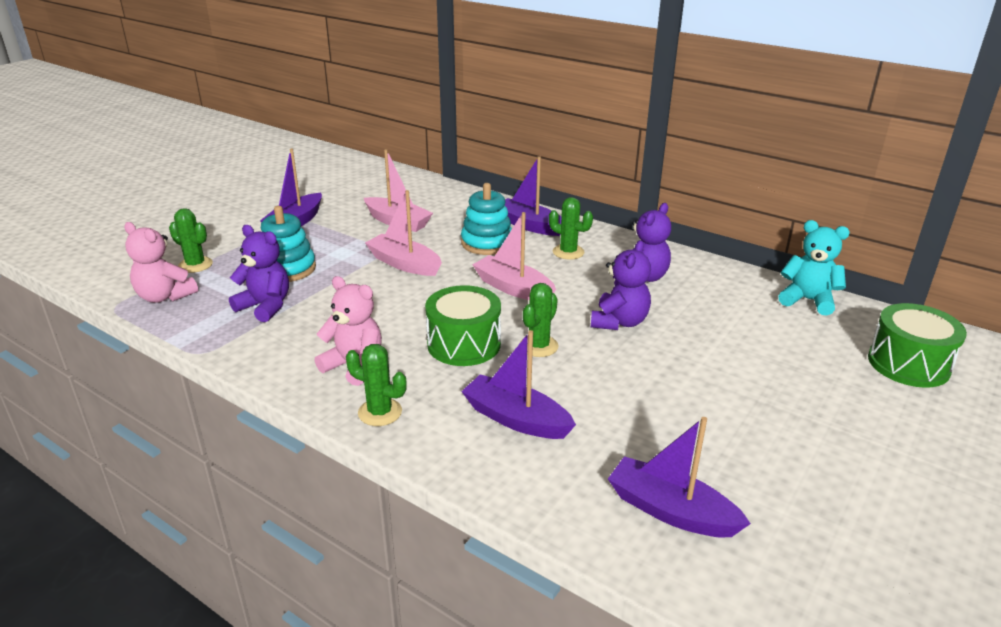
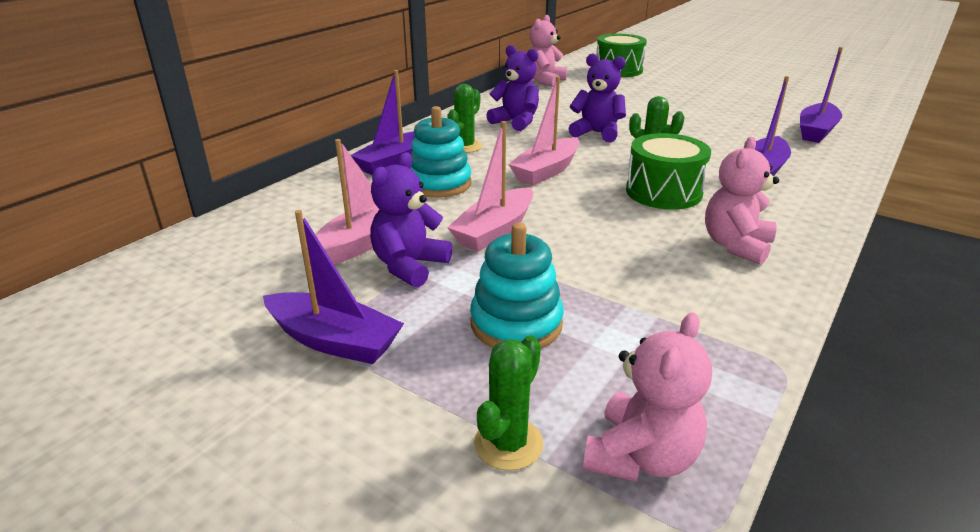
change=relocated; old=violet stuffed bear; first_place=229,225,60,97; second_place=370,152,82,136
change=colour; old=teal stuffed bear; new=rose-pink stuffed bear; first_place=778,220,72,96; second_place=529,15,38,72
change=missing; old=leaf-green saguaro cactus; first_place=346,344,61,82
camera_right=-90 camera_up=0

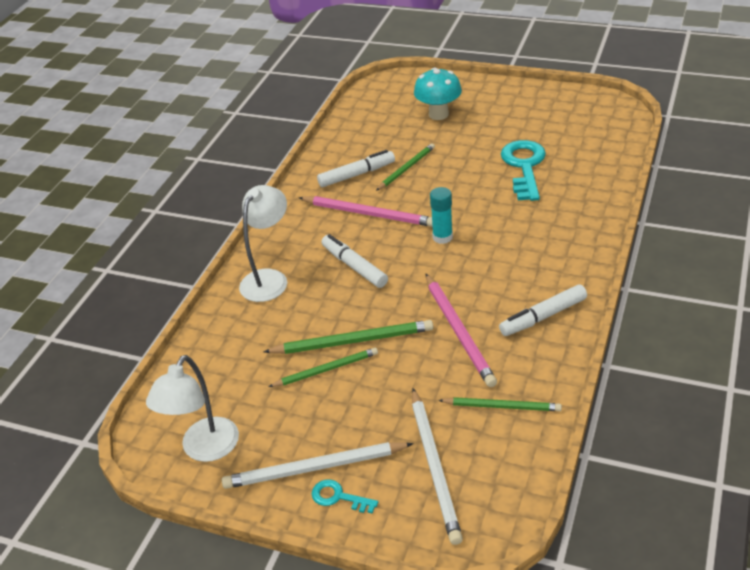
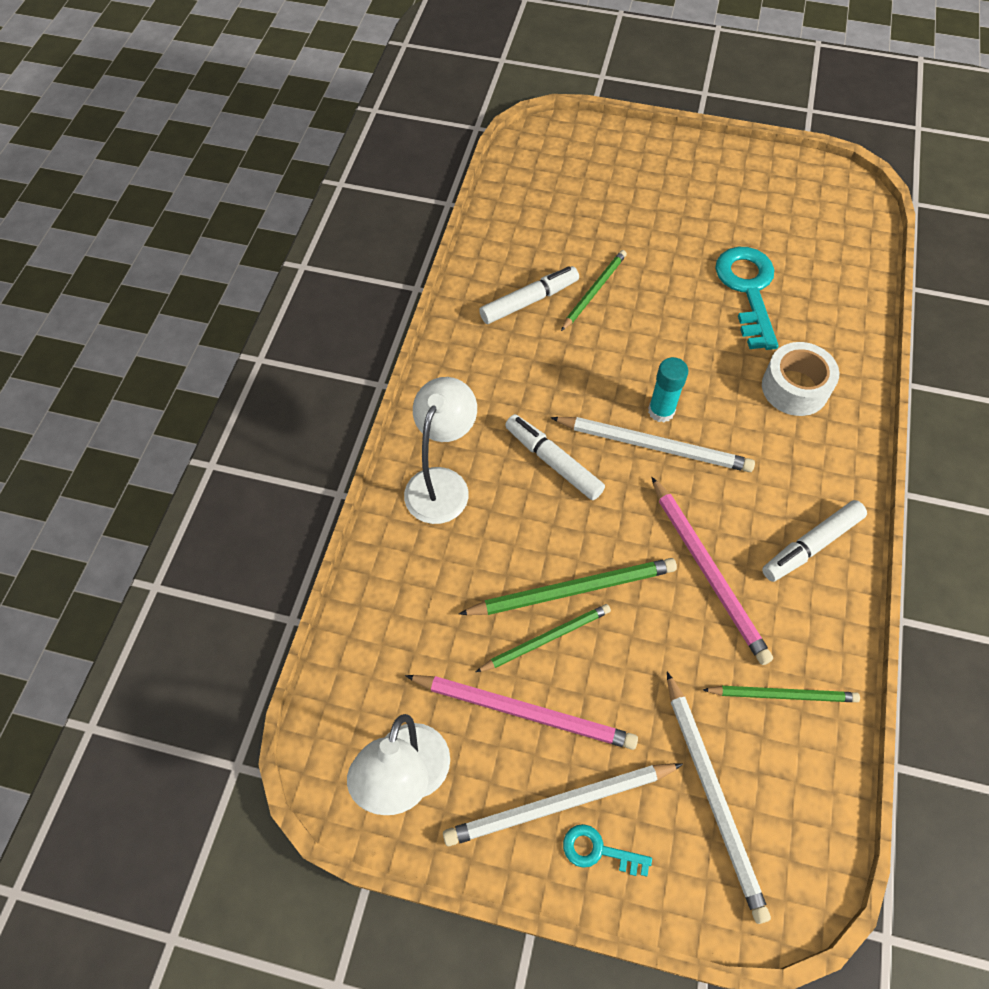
change=relocated; old=rose-pink lead pencil; first_place=299,196,133,31; second_place=405,675,233,75
change=appeared; new=snow-white lead pencil; second_place=551,417,204,55
change=appeared; new=snow-white sticky tape; second_place=762,342,77,74
change=missing; old=teal toadstool; first_place=414,67,48,53
camera_right=-10 camera_up=20

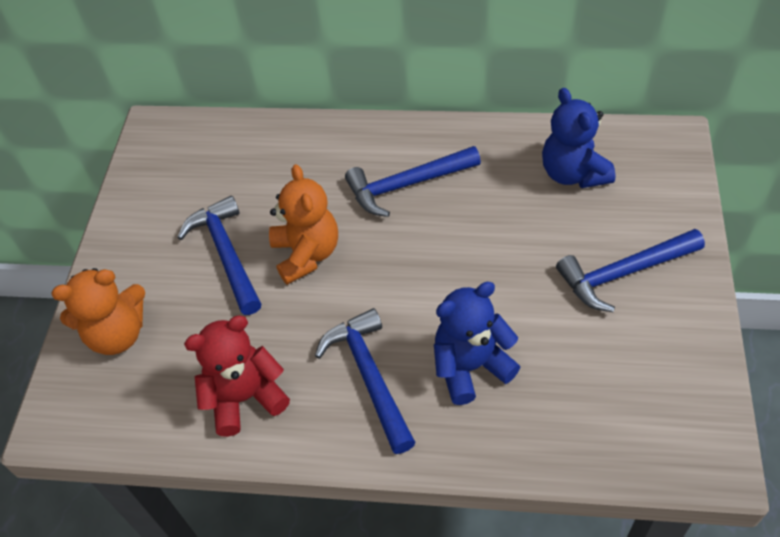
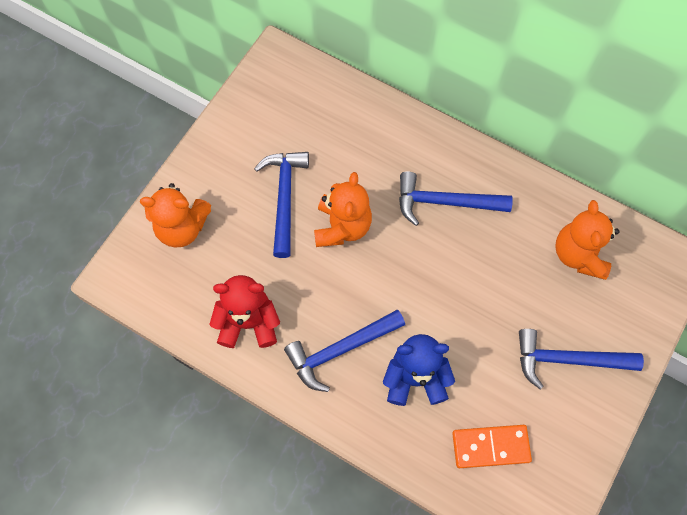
change=spun; old=cobalt carpenter's hammer; first_place=315,308,101,146; second_place=284,310,121,82; degrees=-120
change=appeared; new=orange-coloured domino tile; second_place=452,425,80,43
change=colour; old=cobalt stuffed bear; new=orange-coloured stuffed bear; first_place=542,88,74,100; second_place=555,200,64,80
camera_right=20 camera_up=15

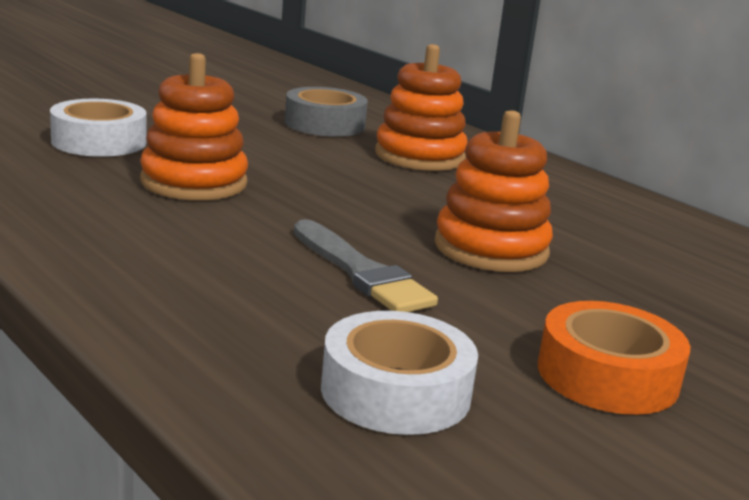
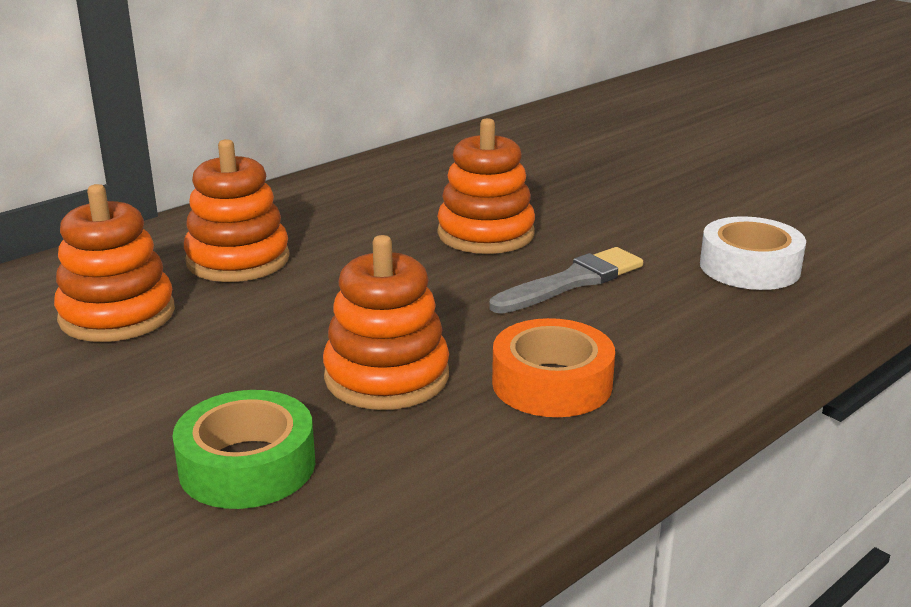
change=exchanged; old=grey sticky tape; new=orange-coloured stacking rings; first_place=285,87,83,50; second_place=54,184,121,158
change=colour; old=snow-white sticky tape; new=leaf-green sticky tape; first_place=50,99,97,58; second_place=172,390,143,119
change=relocated; old=orange-coloured sticky tape; first_place=538,301,153,114; second_place=492,318,123,99
camera_right=-90 camera_up=5

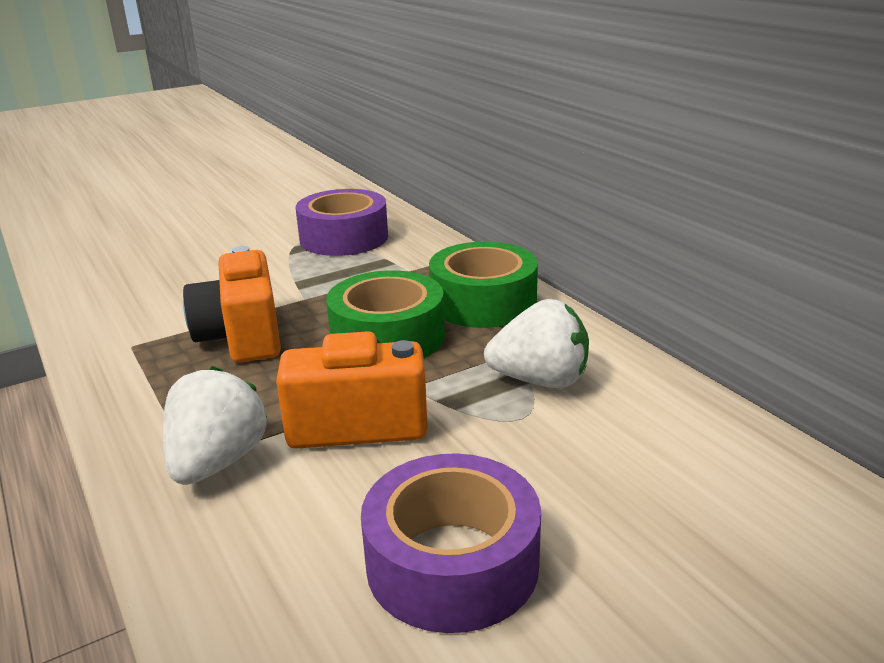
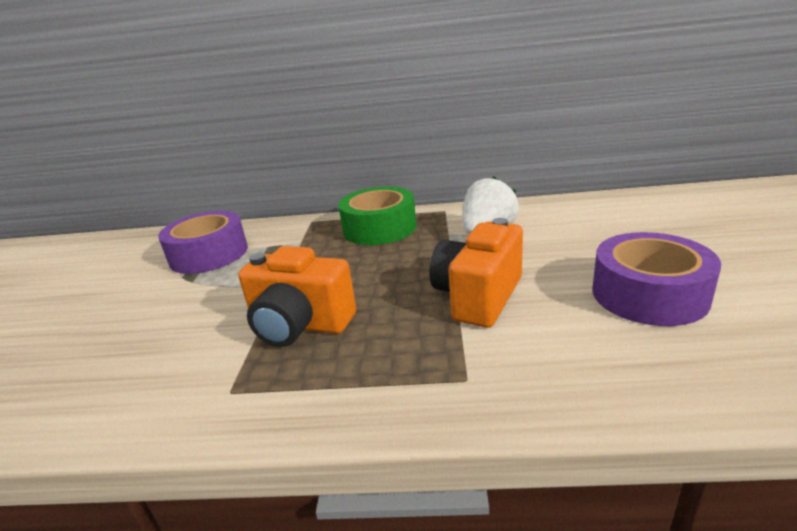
change=missing; old=snow-white strawberry; first_place=163,366,104,119
change=missing; old=leaf-green sticky tape; first_place=326,270,119,88
camera_right=-55 camera_up=0

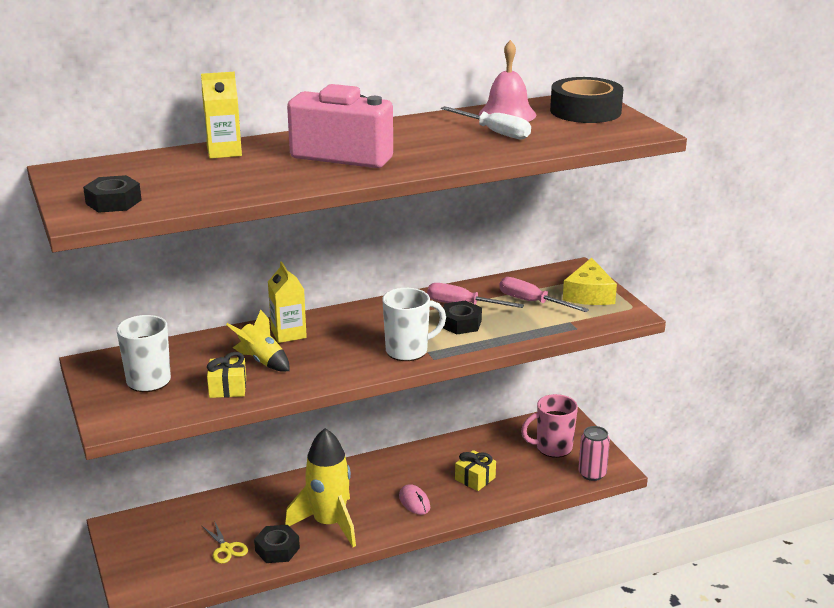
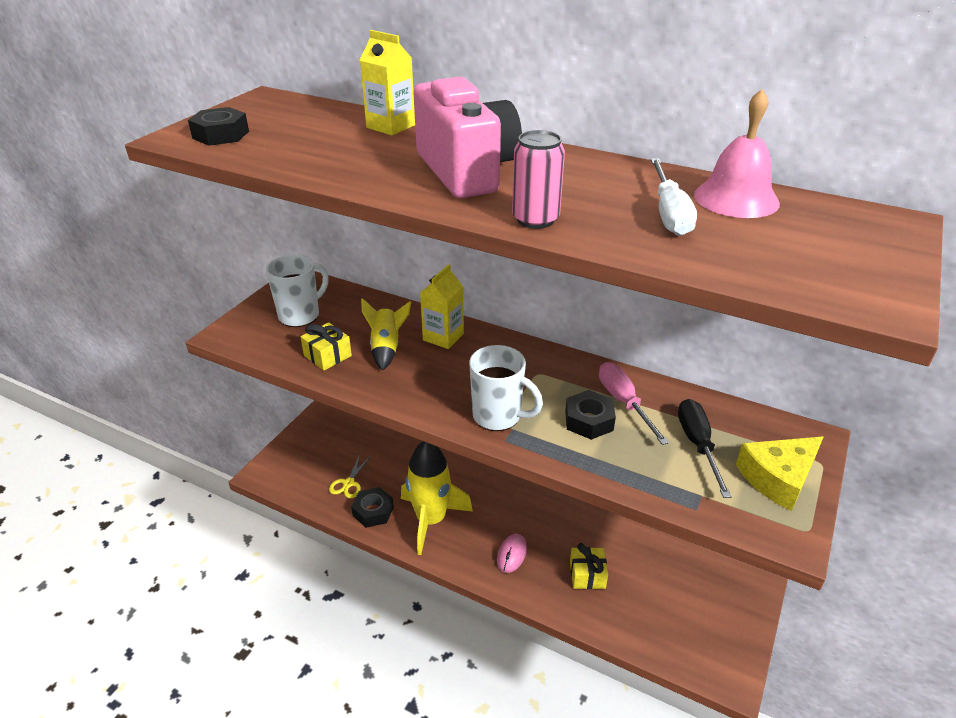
change=relocated; old=rose-pink soda can; first_place=578,426,32,55; second_place=512,130,53,99
change=colour; old=rose-pink flat screwdriver; new=jet-black flat screwdriver; first_place=499,277,90,35; second_place=678,399,54,99
change=missing; old=rose-pink tea mug; first_place=521,394,57,64
change=missing; old=jet-black sticky tape; first_place=550,77,73,46
camera_right=50 camera_up=10

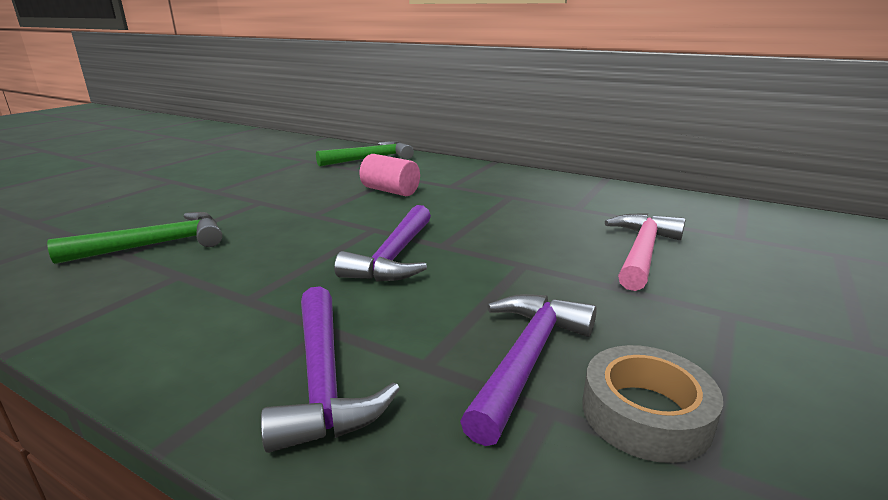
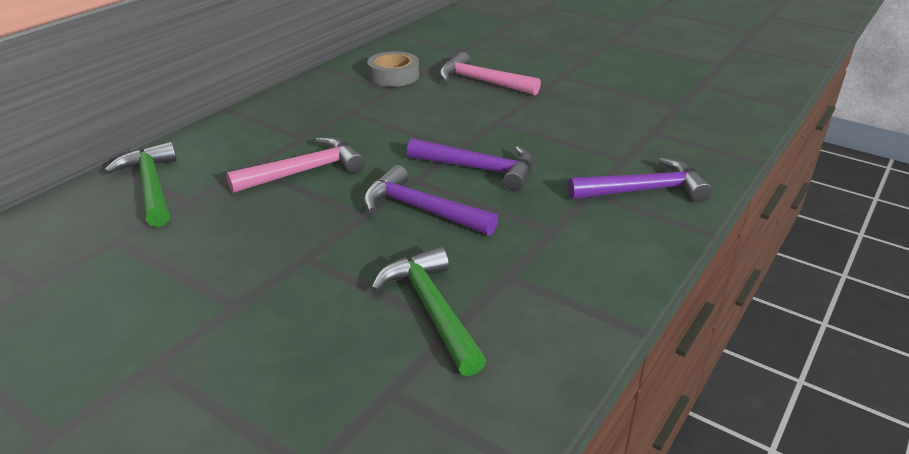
change=exchanged; old=rose-pink cylinder; new=rose-pink carpenter's hammer; first_place=359,154,61,42; second_place=226,137,139,56
change=relocated; old=violet carpenter's hammer; first_place=460,294,137,152; second_place=363,165,135,70
change=relocated; old=grey sticky tape; first_place=582,345,141,118; second_place=367,51,52,36
camera_right=-85 camera_up=10

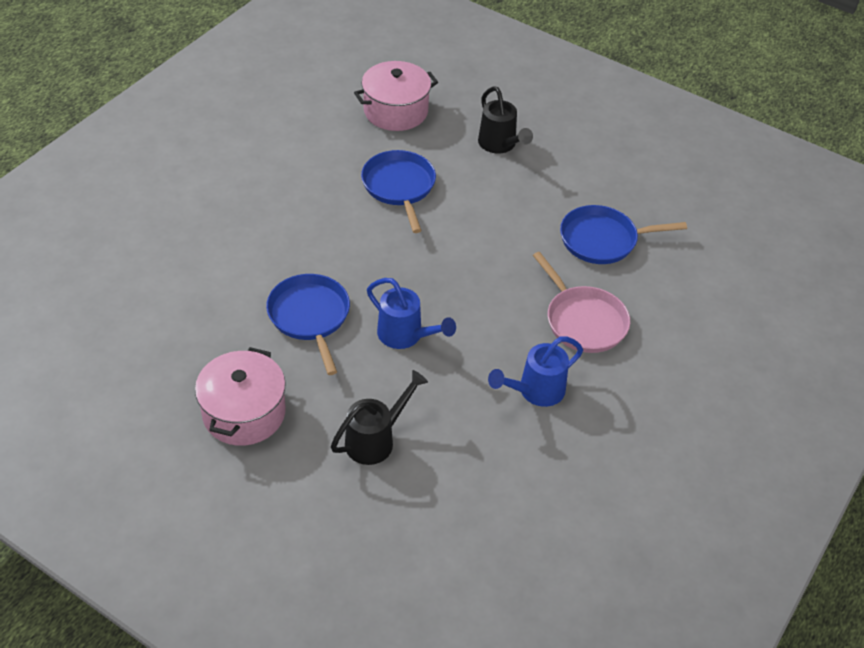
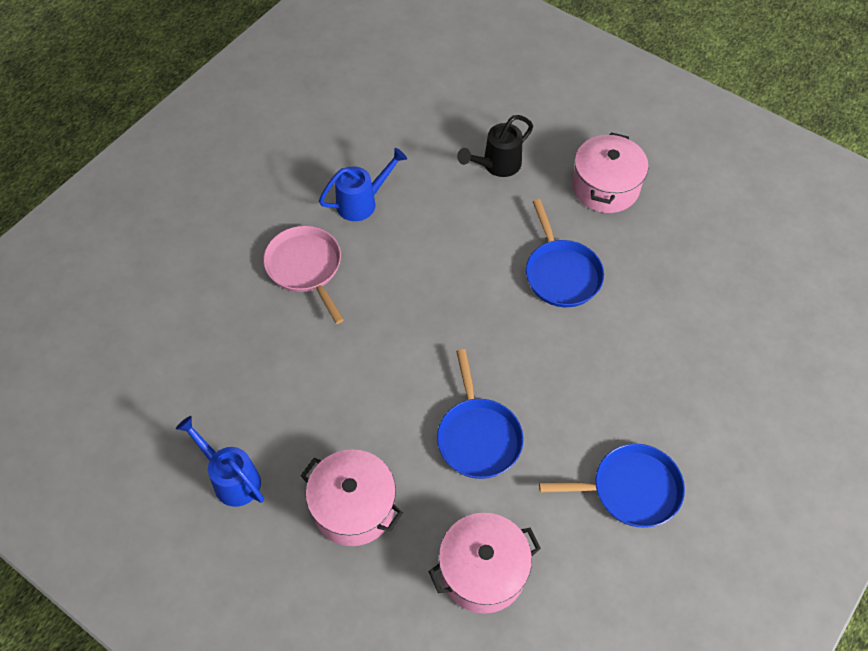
change=relocated; old=cobalt sprinkling can; first_place=367,278,89,71; second_place=176,416,88,91
change=exchanged; old=jet-black sprinkling can; new=rose-pink stockpot; first_place=478,86,55,68; second_place=300,449,103,97
change=relocated; old=cobalt pan; first_place=560,205,127,59; second_place=539,444,146,84
camera_right=-175 camera_up=10

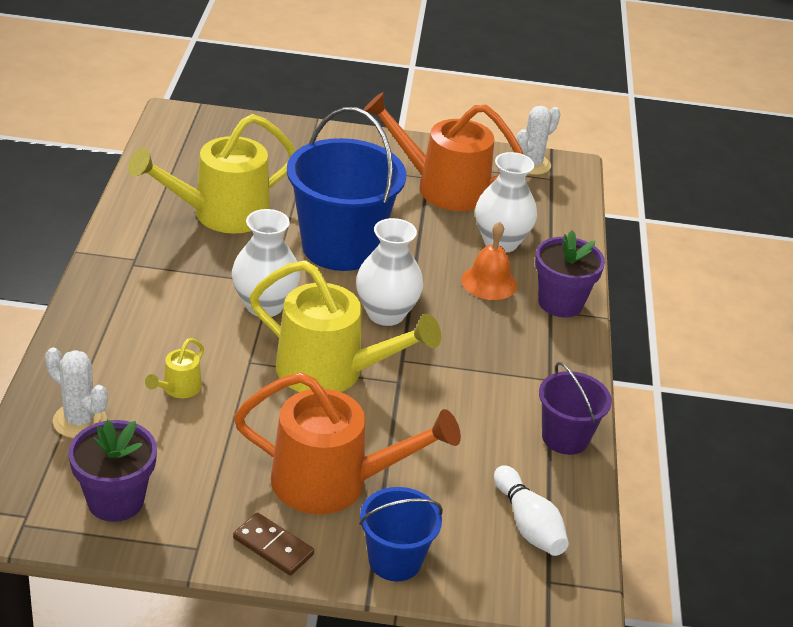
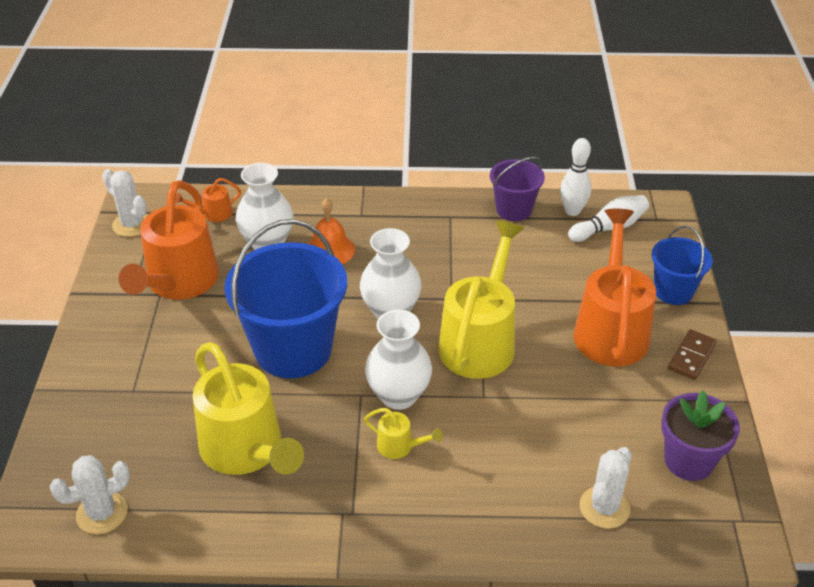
change=appeared; new=snow-white saguaro cactus; second_place=50,455,80,79
change=appeared; new=orange-coloured sprinkling can; second_place=175,178,66,44
change=relocated; old=yellow sprinkling can; first_place=145,338,59,60; second_place=364,408,79,51
change=appeared; new=snow-white bowling pin; second_place=560,138,31,78
change=missing; old=violet plant pot; first_place=535,230,70,87
camera_right=-90 camera_up=5

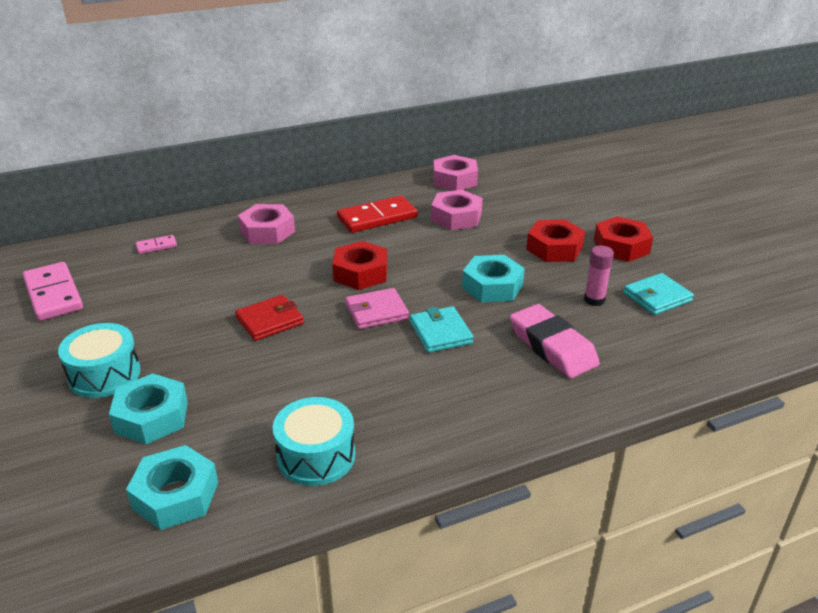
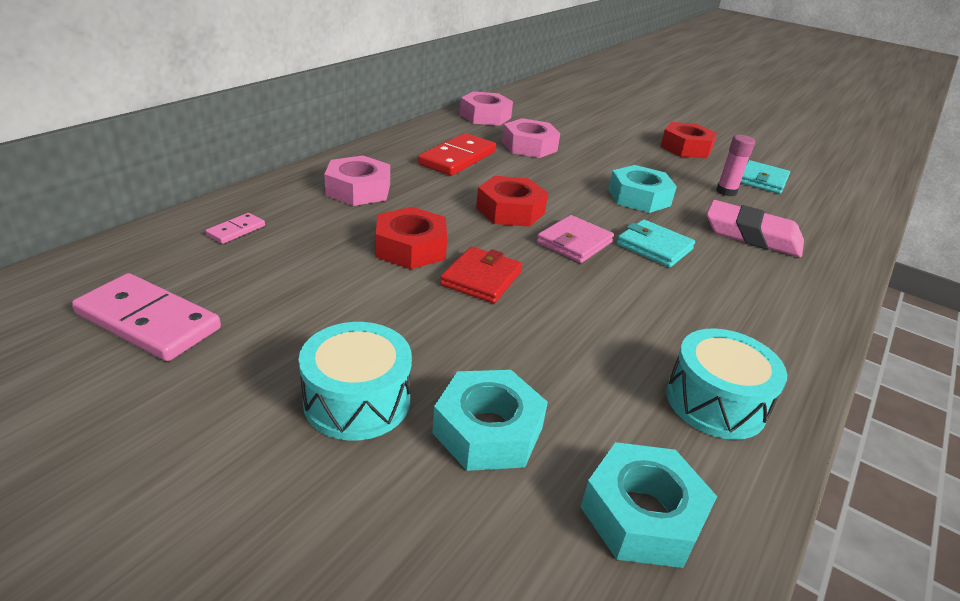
change=relocated; old=red hex nut; first_place=526,219,59,43; second_place=376,207,71,62
camera_right=-35 camera_up=0

